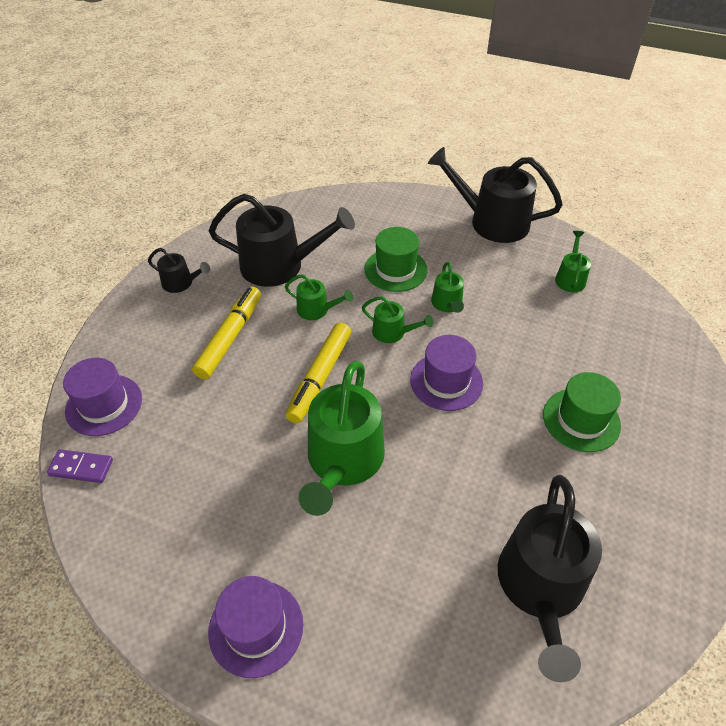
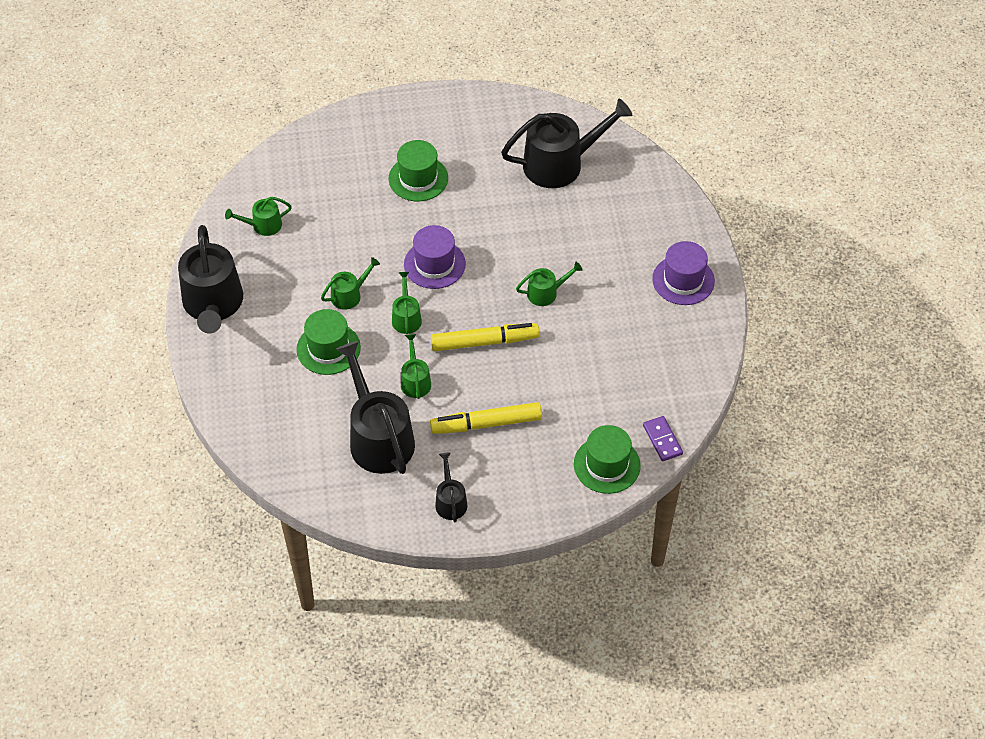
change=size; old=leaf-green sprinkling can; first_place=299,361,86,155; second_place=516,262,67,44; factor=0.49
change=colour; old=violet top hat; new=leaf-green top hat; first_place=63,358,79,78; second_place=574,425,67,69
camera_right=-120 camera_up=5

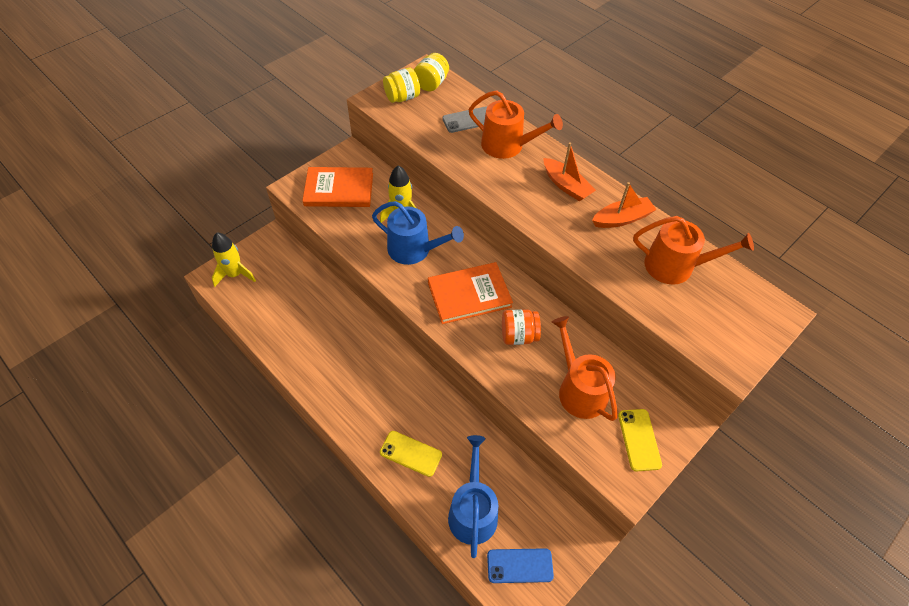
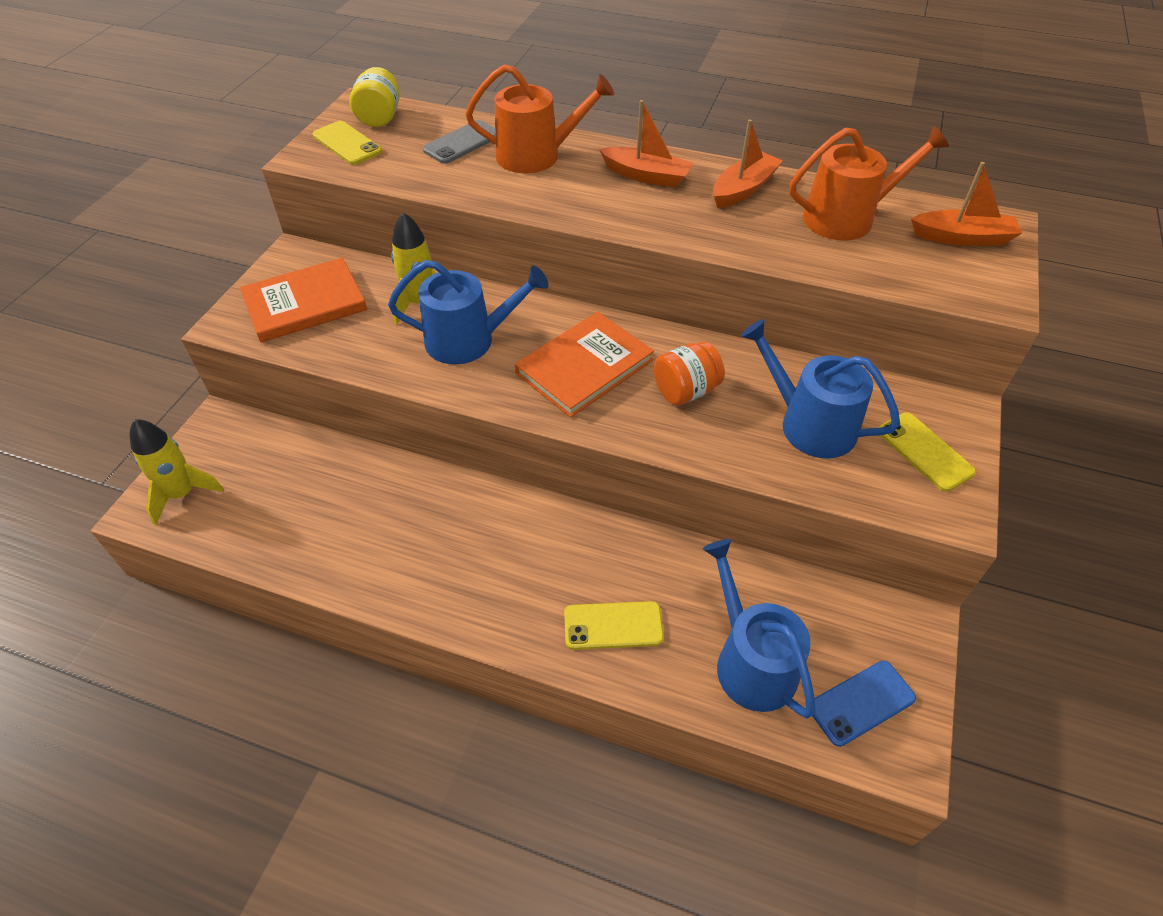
change=exchanged; old=yellow jar; new=yellow phone; first_place=383,67,37,36; second_place=313,121,69,44
change=colour; old=orange-coloured sprinkling can; new=cobalt sprinkling can; first_place=552,316,66,105; second_place=741,319,159,139
change=appeared; new=orange-coloured boat; second_place=911,162,111,84
camera_right=-25 camera_up=-5

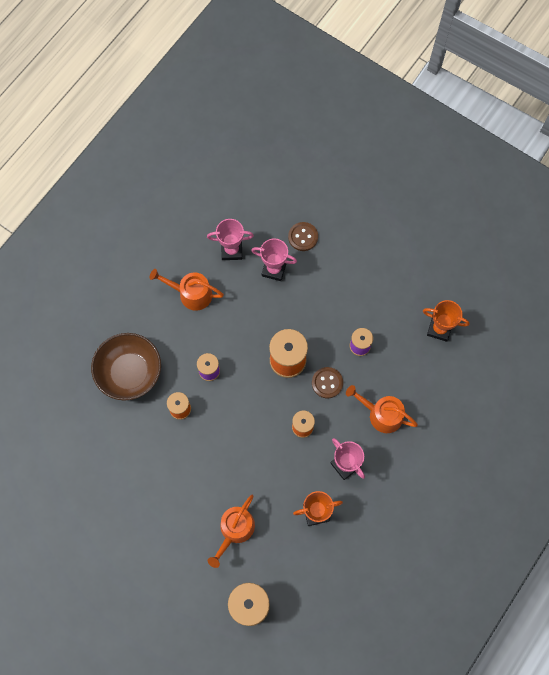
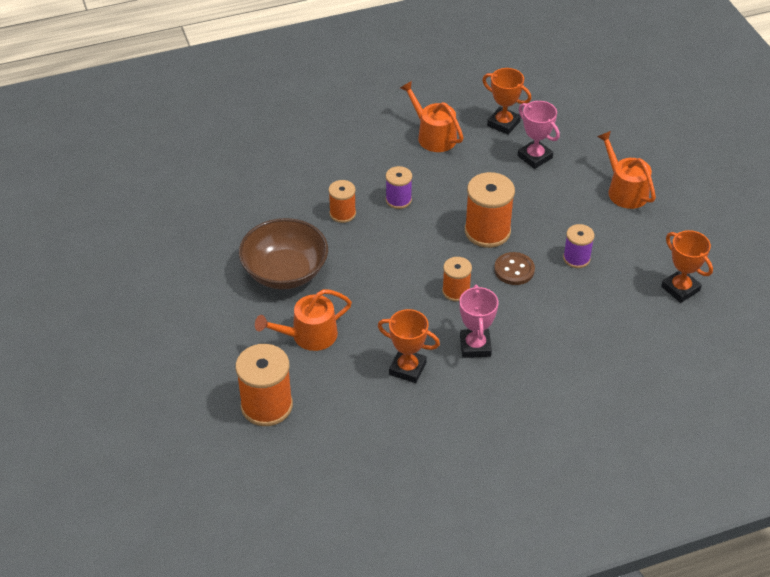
change=relocated; old=russet deep dish; first_place=91,333,70,67; second_place=239,218,89,71
change=colour; old=rose-pink trophy; new=orange-coloured trophy; first_place=207,219,47,41; second_place=482,68,49,67
change=relocated; old=orange-coloured sprinkling can; first_place=346,385,72,48; second_place=597,131,59,78
change=missing; old=russet button; first_place=288,222,30,29
camera_right=35 camera_up=-25

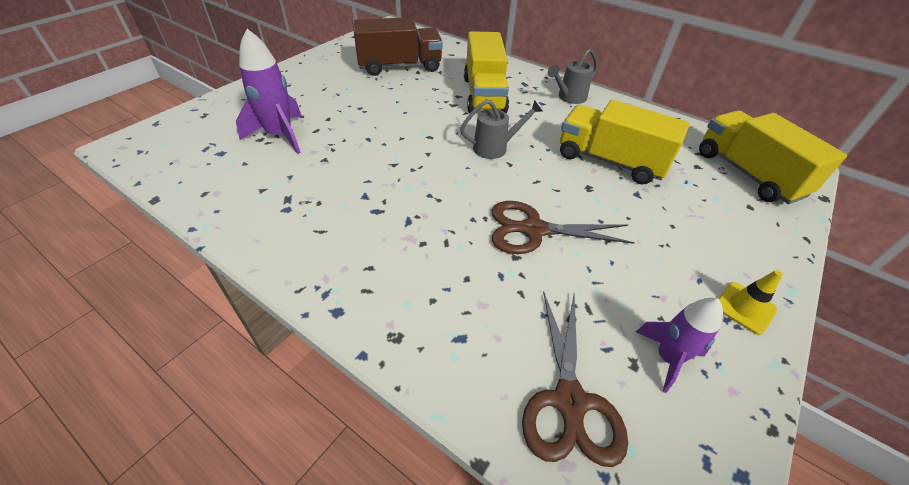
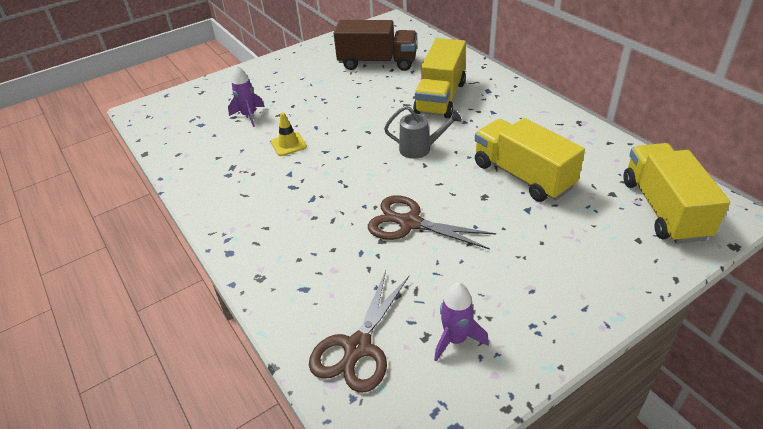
change=size; old=violet rocket; first_place=236,29,66,125; second_place=228,65,37,62; factor=0.65
change=relocated; old=yellow safety cone; first_place=719,270,64,65; second_place=271,112,36,44
change=missing; old=grey sprinkling can; first_place=548,48,50,56
camera_right=25 camera_up=-5

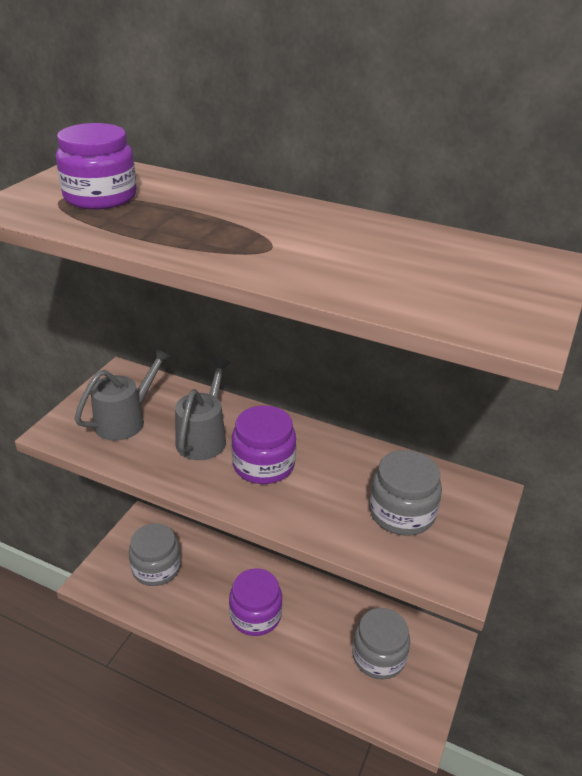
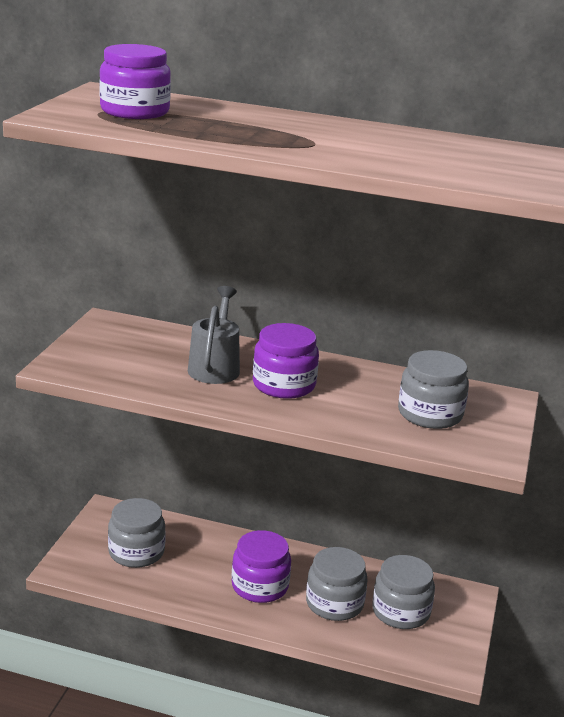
change=appeared; new=grey jar; second_place=306,547,62,74
change=missing; old=grey sprinkling can; first_place=75,348,97,93
camera_right=-10 camera_up=-10

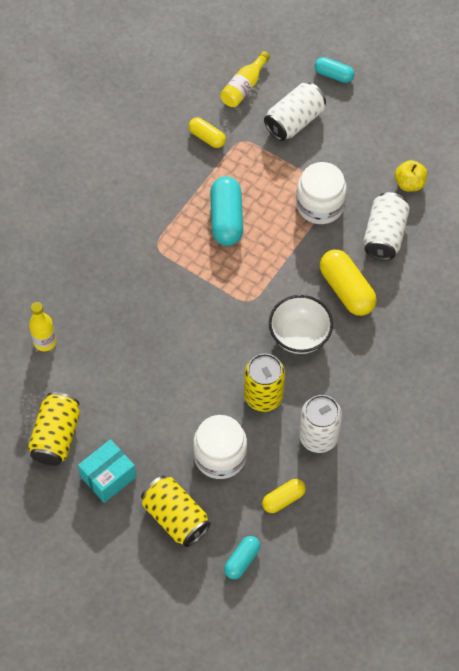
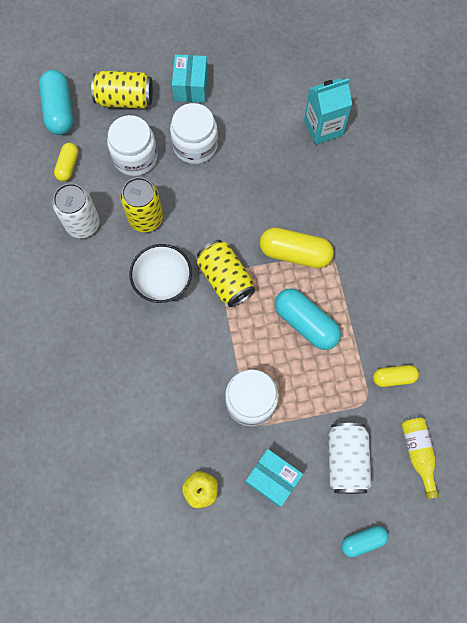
change=size; old=teal pill shape; first_place=224,536,36,43; second_place=39,70,34,65; factor=1.71
change=appeared; new=snow-white jar; second_place=170,103,48,61
change=relocated; old=yellow soda can; first_place=28,392,52,74; second_place=197,240,58,67
change=appeared; new=teal package; second_place=245,449,58,58
change=relocated; old=yellow pill shape; first_place=320,250,57,66; second_place=260,228,74,40
change=exchanged; old=yellow flask; new=teal juice carton; first_place=29,302,27,49; second_place=304,78,48,67
change=missing; old=snow-white soda can; first_place=363,192,47,68
camera_right=135 camera_up=10

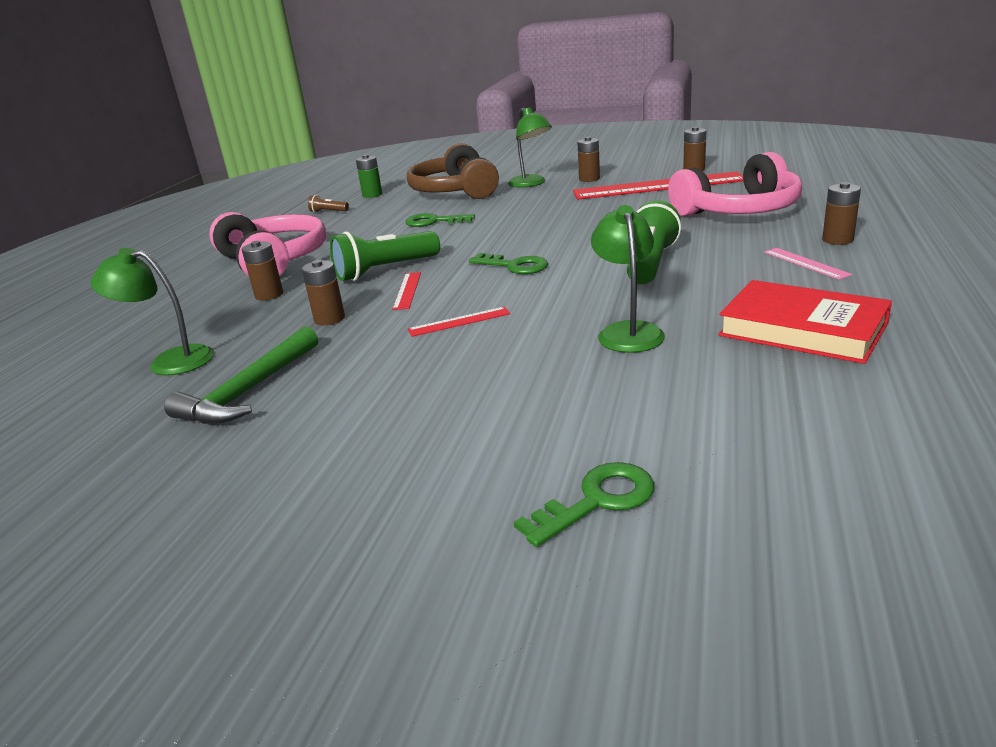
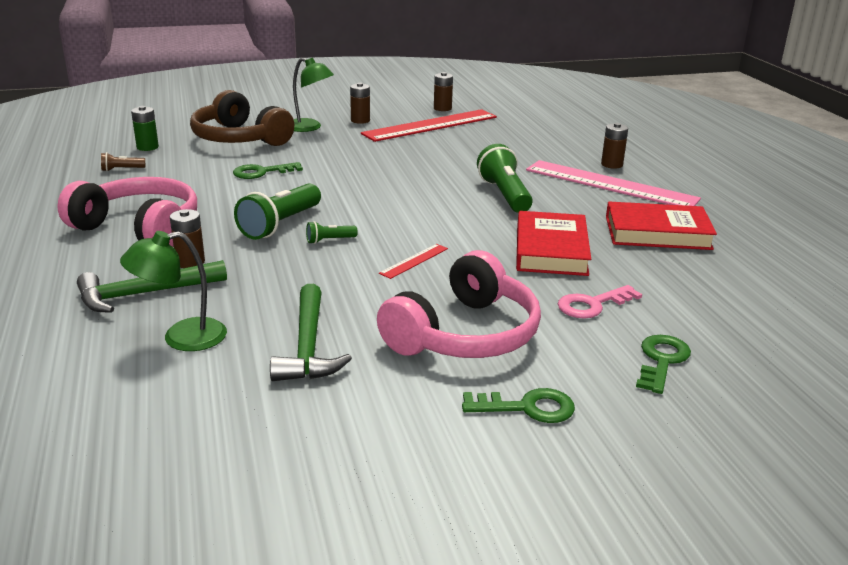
change=appeared; new=leaf-green carpenter's hammer; second_place=77,260,150,53
change=exchanged; old=red straightedge; new=leaf-green pocket torch; first_place=392,272,29,38; second_place=306,221,52,23
change=relocated; old=rose-pink over-ear headphones; first_place=668,152,134,64; second_place=377,250,164,108
change=relocated; old=leaf-green key; first_place=469,253,79,21; second_place=462,388,113,35
change=exchanged; old=leaf-green reading lamp; new=red hardback; first_place=591,205,74,148; second_place=516,211,75,65
change=size; old=rose-pink straightedge; first_place=764,248,88,32; second_place=526,160,175,46; factor=2.41
change=appeared; new=rose-pink key; second_place=558,285,84,34
change=missing; old=russet power cell; first_place=302,260,43,65
camera_right=-35 camera_up=0

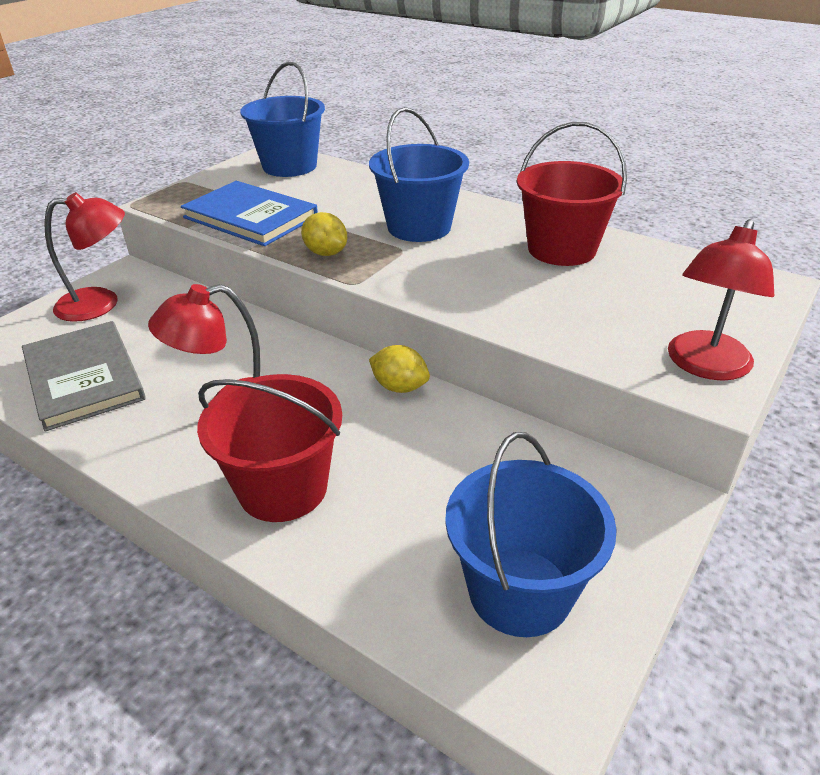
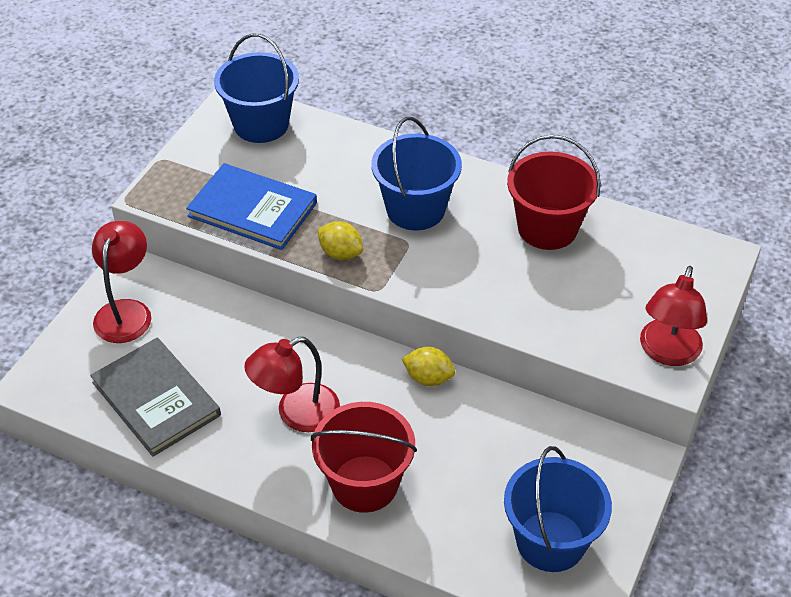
change=spun; old=red reading lamp; first_place=44,192,81,130; second_place=92,221,59,122; degrees=-60
camera_right=-10 camera_up=10

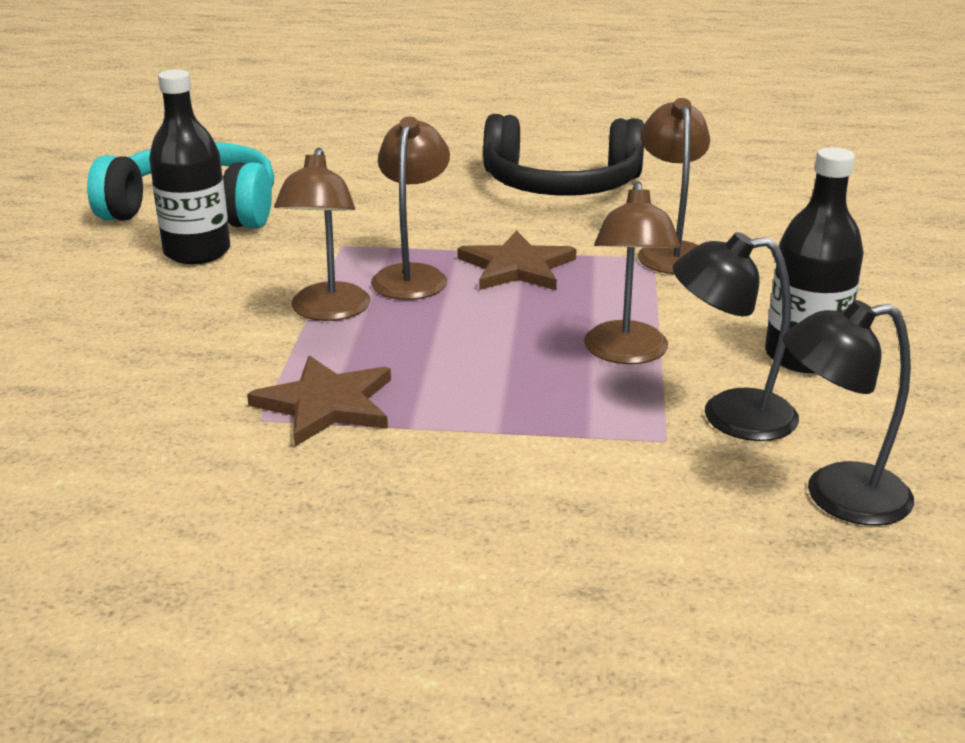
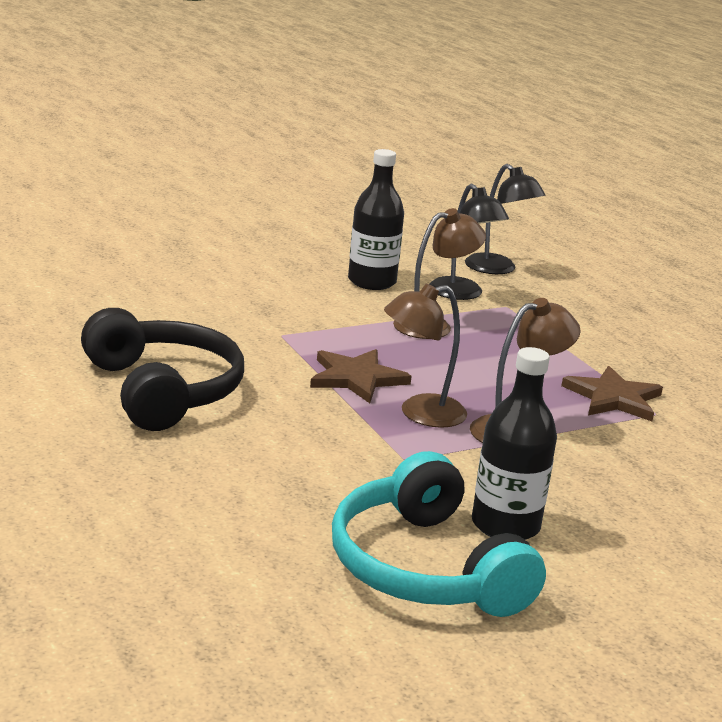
change=missing; old=russet reading lamp; first_place=638,98,72,176
camera_right=-125 camera_up=-5

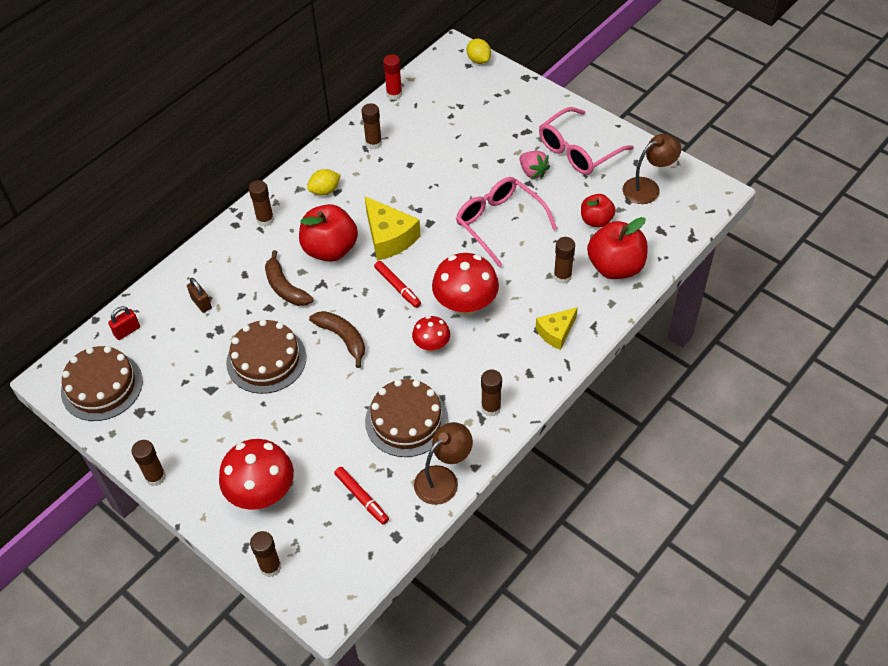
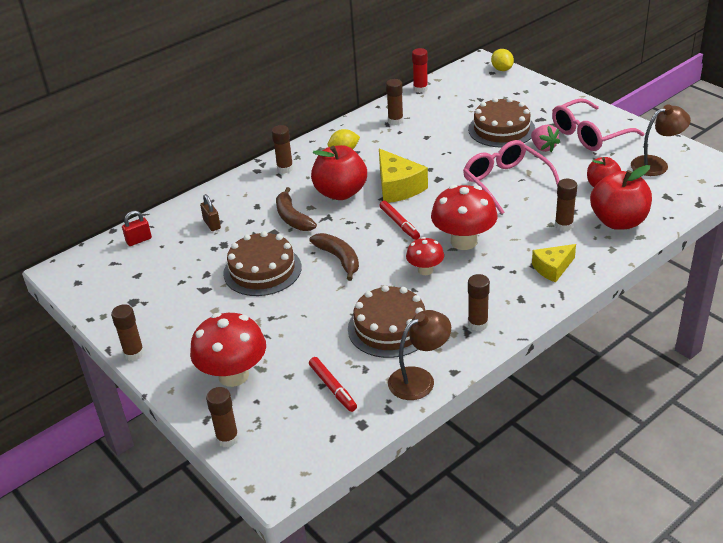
change=relocated; old=russet gateau; first_place=61,346,82,75; second_place=468,98,67,50
camera_right=10 camera_up=-15

